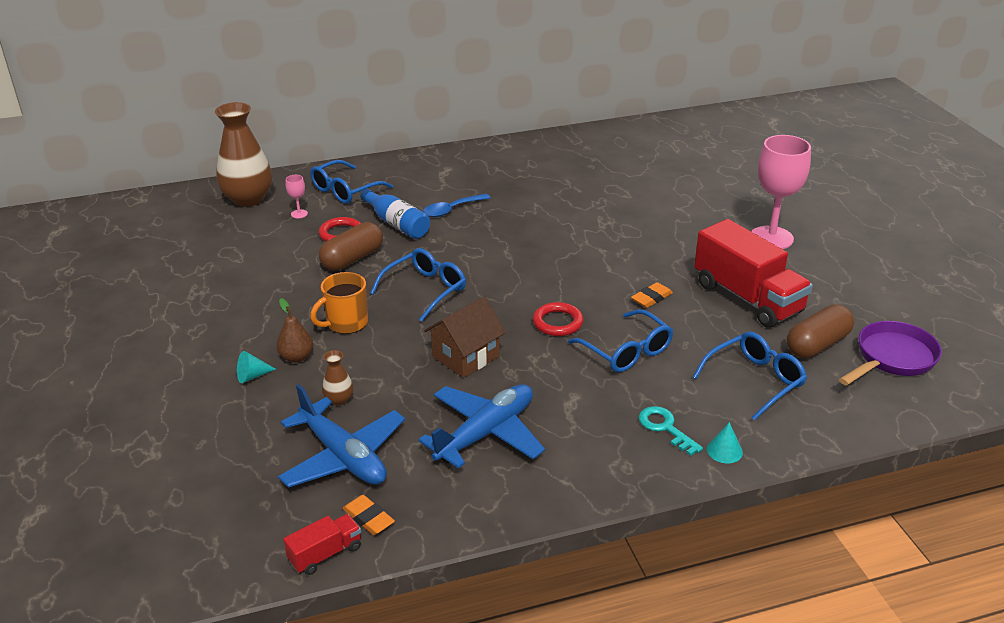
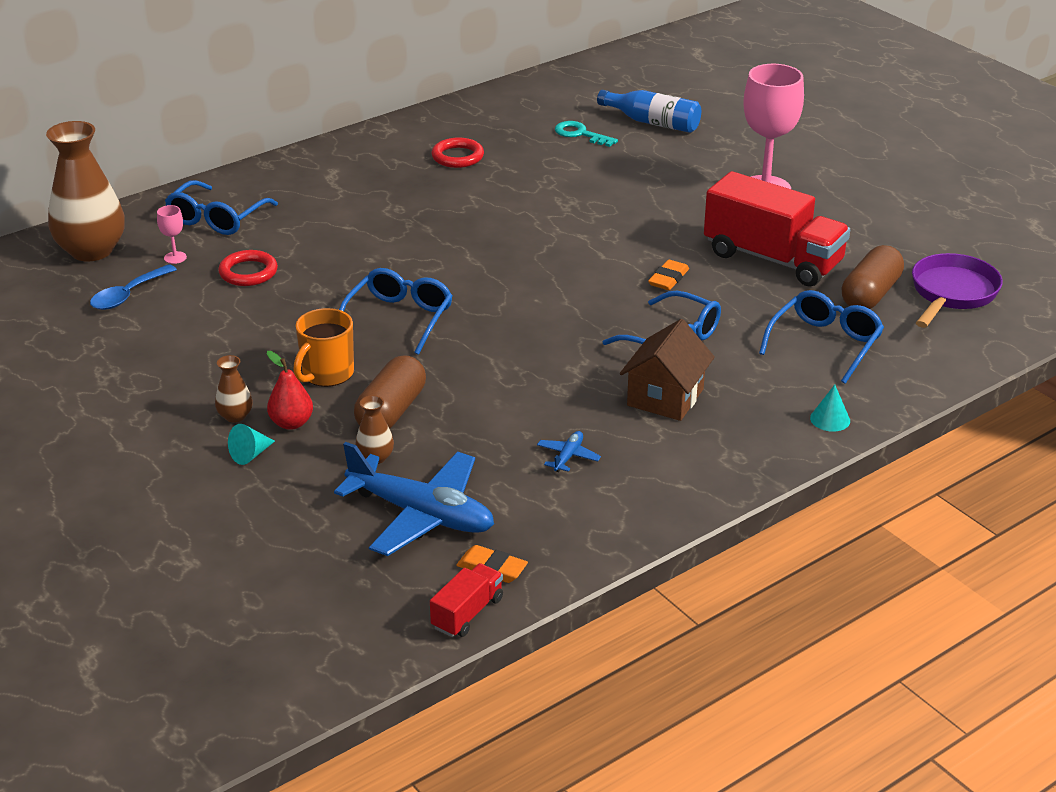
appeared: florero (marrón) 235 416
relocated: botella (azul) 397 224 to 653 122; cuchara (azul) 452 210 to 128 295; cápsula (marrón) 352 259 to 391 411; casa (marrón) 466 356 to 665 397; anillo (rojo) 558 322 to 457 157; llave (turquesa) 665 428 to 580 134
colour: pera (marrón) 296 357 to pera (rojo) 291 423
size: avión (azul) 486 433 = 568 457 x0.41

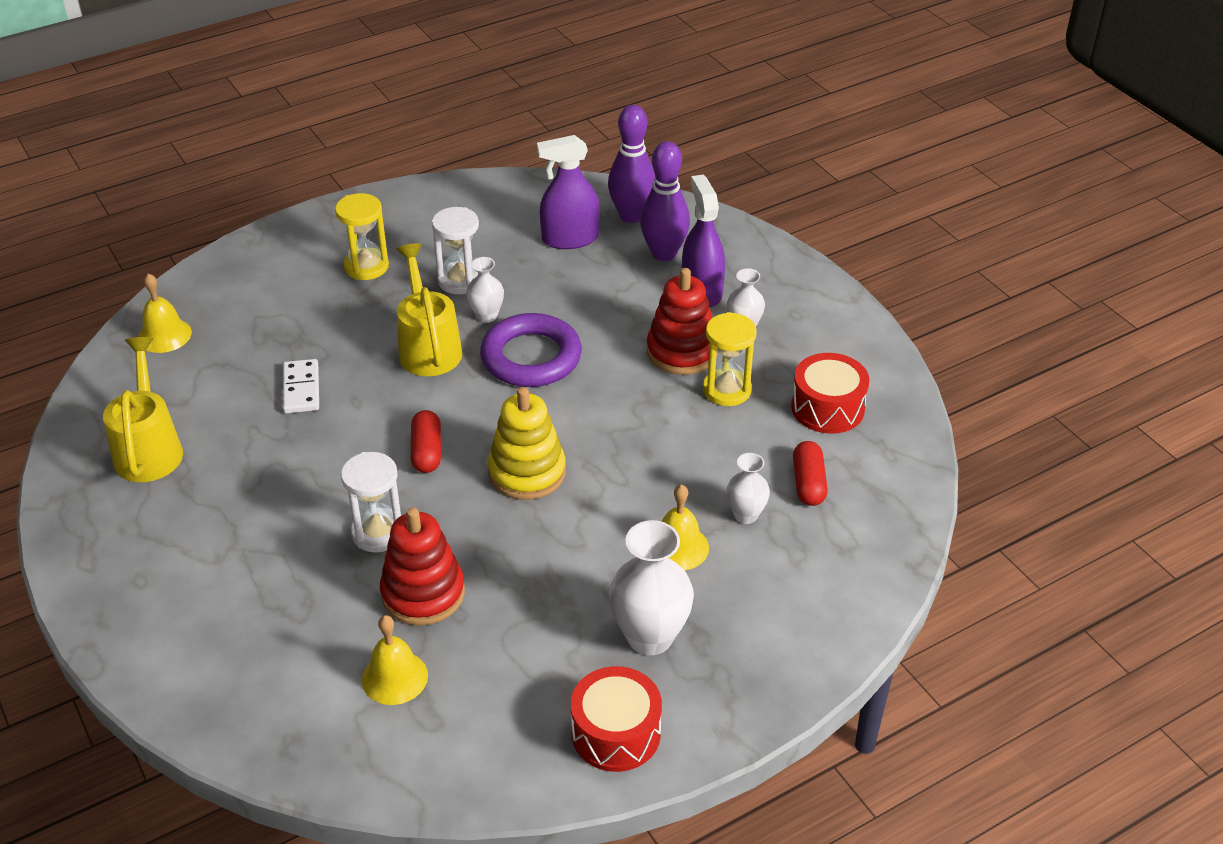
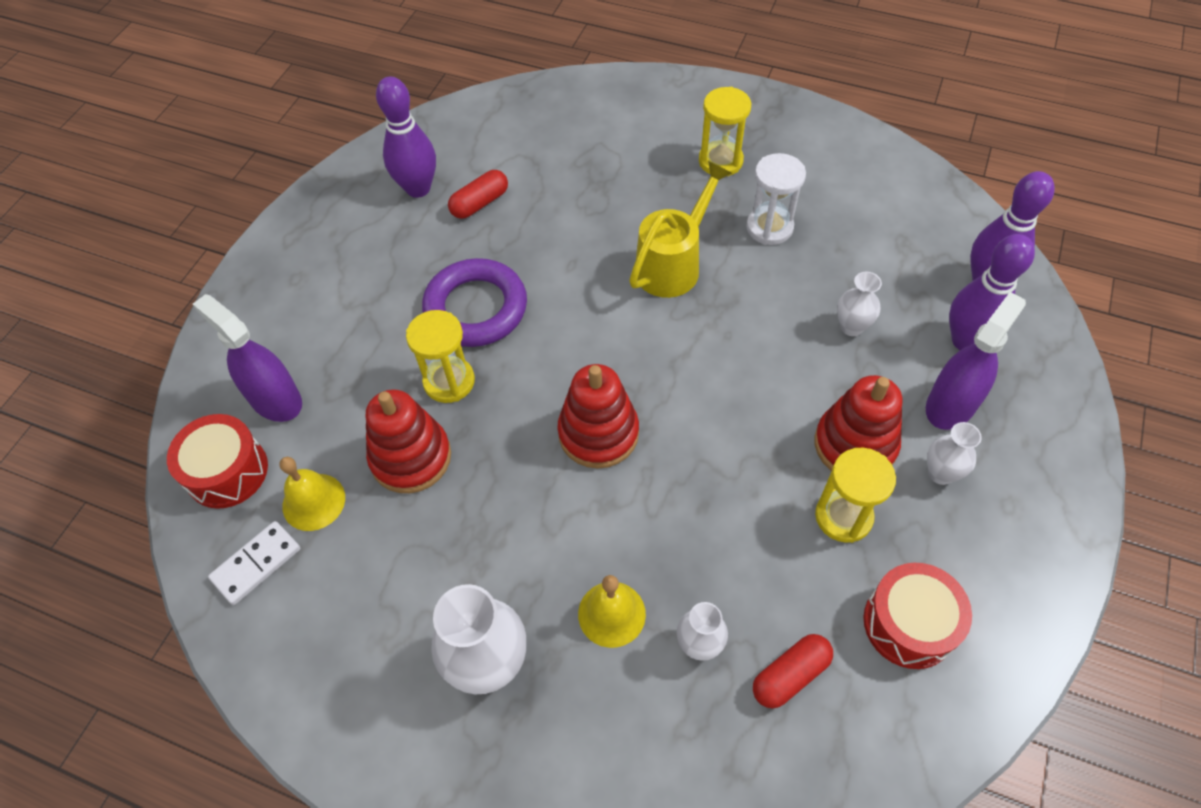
missing: campana (amarillo) 164 335
relocated: pulverizador (morado) 570 239 to 275 399; florero (blanco) 486 316 to 851 327; anillo (morado) 531 357 to 476 308; ficha de dominó (blanco) 301 389 to 256 564; cápsula (rojo) 427 451 to 480 203; tambor (rojo) 616 733 to 227 471
exchanged: regadera (amarillo) 149 448 to bolo (morado) 418 188
colour: juguete apilable (amarillo) 527 472 to juguete apilable (rojo) 598 433; reloj de arena (blanco) 378 533 to reloj de arena (amarillo) 449 381

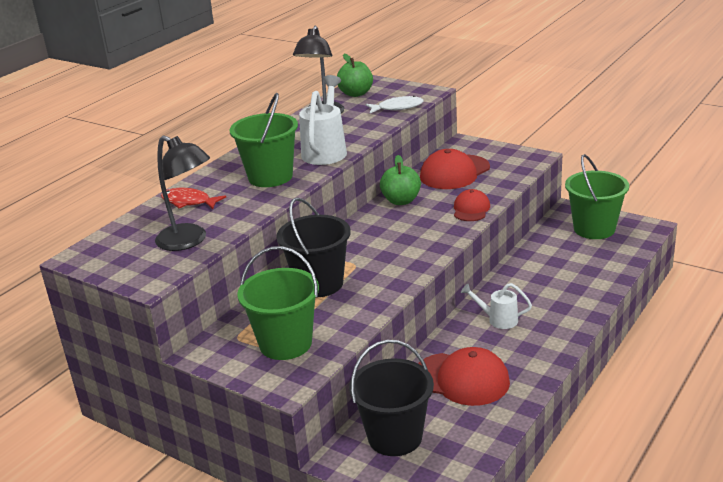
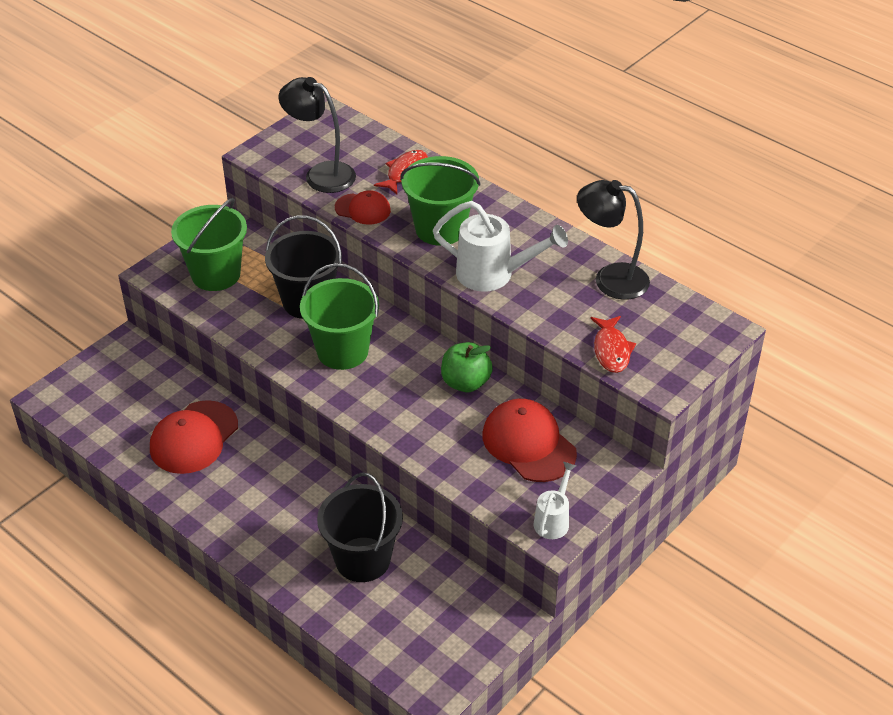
missing: manzana (verde) 356 93
relocated: balde (verde) 594 229 to 342 351; gorra (rojo) 471 209 to 363 209; regadera (blanco) 498 320 to 553 520; balde (negro) 395 437 to 362 559
colour: pez (blanco) 397 107 to pez (rojo) 611 350
spun: lámpara (negro) 189 241 = 321 174 75 degrees clockwise

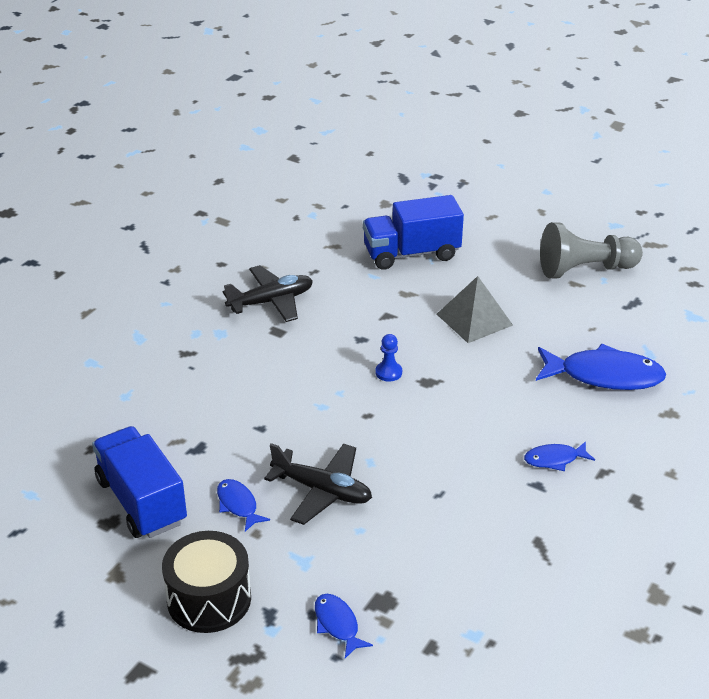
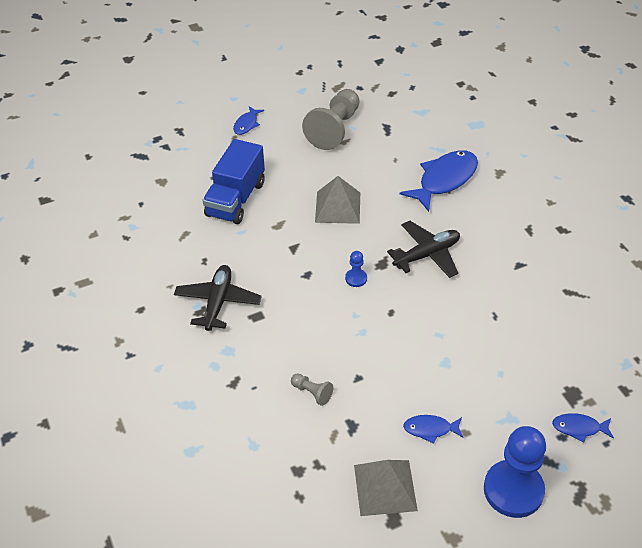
appeared: peón (gris) 312 393
relocated: pez (azul) 554 459 to 247 124; avión (negro) 322 491 to 427 255
exchanged: camión (azul) 141 501 to pirámide (gris) 385 487; tambor (negro) 209 599 to peón (azul) 513 490

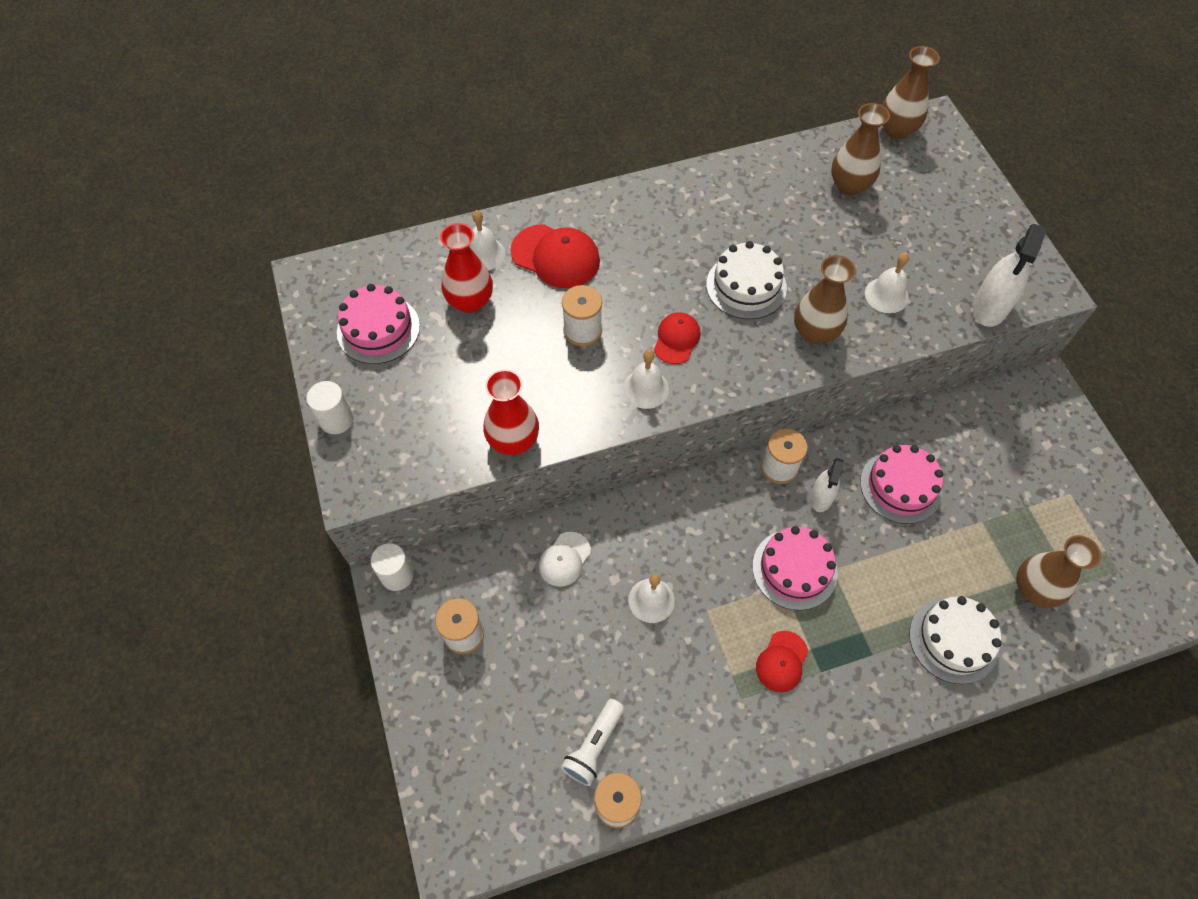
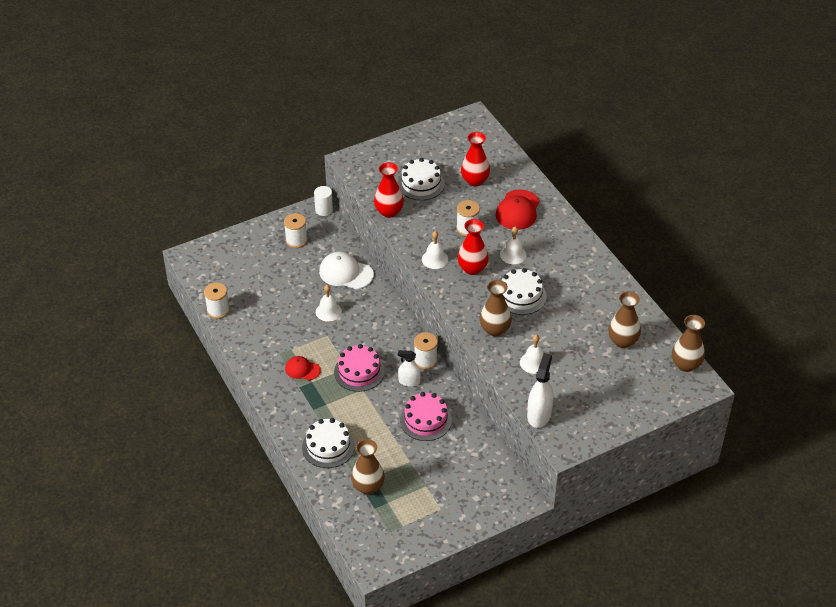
missing: tarta (rosa) 378 329; cilindro (blanco) 336 420; lámpara de mano (blanco) 594 746
appeared: tarta (blanco) 421 184
relocated: campana (blanco) 484 254 to 513 254
exchanged: gorra (rojo) 676 339 to florero (rojo) 472 268
spun: pulverizador (blanco) 990 307 = 539 415 90 degrees clockwise
size: gorra (blanco) 564 559 = 346 273 x1.64

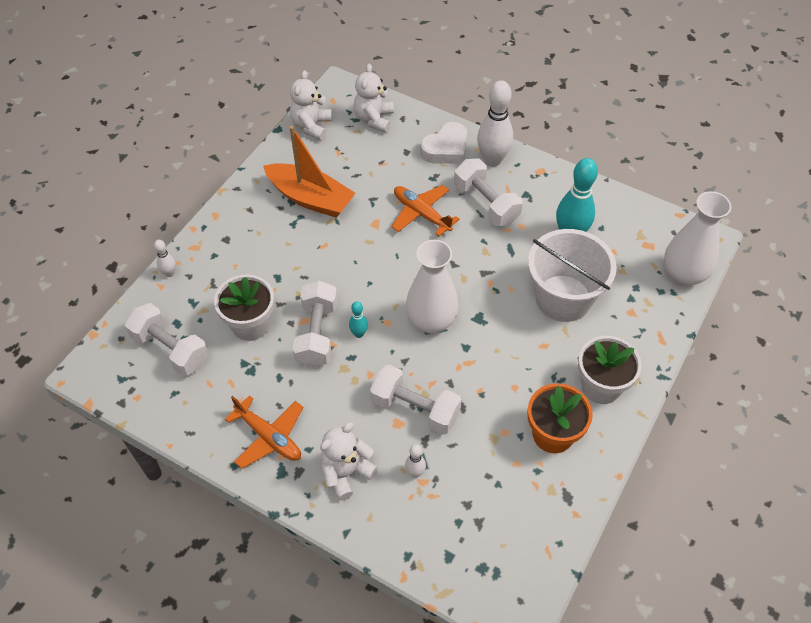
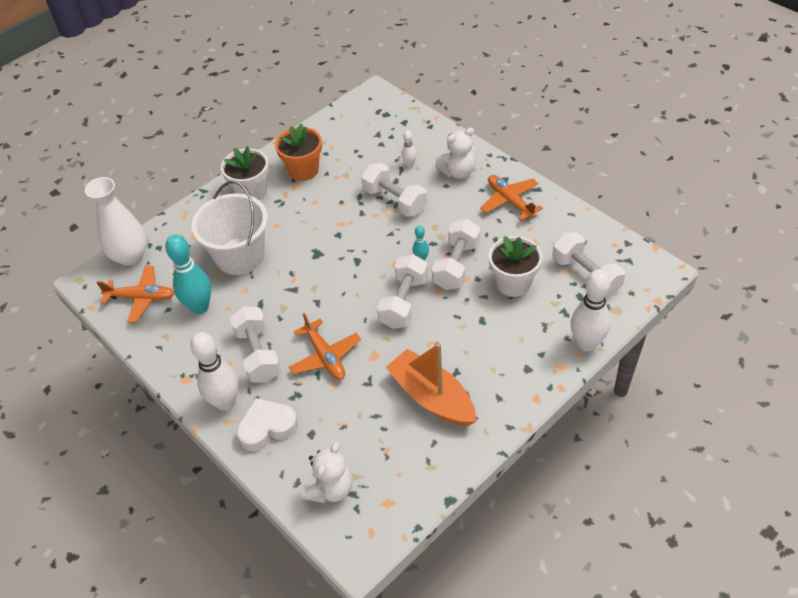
missing: osito (blanco) 311 126; florero (blanco) 431 321
appeared: mancuerna (blanco) 404 302; avión (naranja) 141 298
size: bolo (blanco) 169 273 = 586 344 x2.12

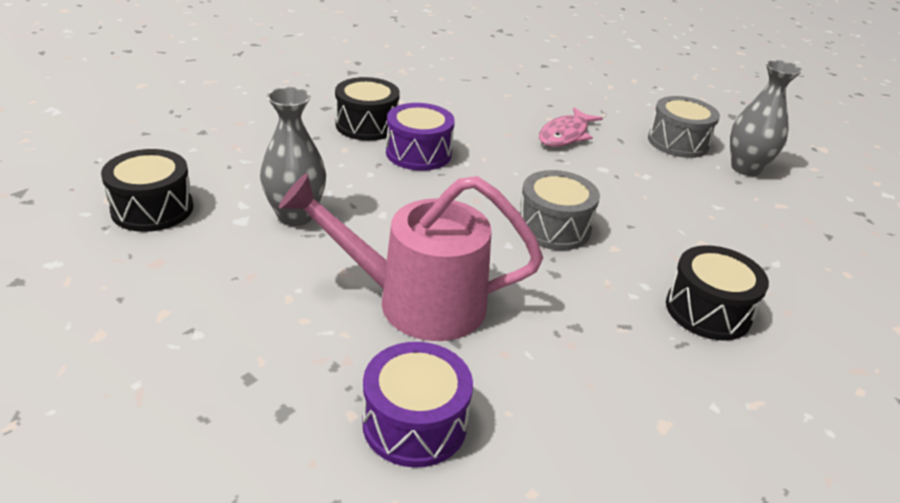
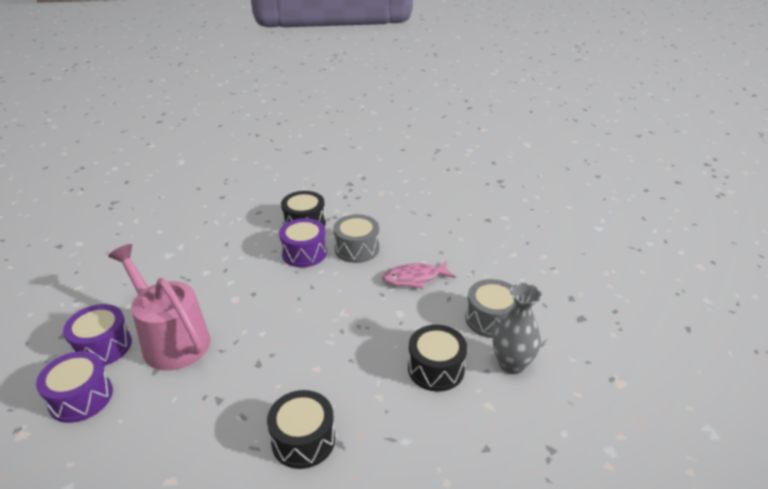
missing: florero (gris) 295 216
appeared: tambor (morado) 103 346
relocated: tambor (negro) 152 209 to 436 369; tambor (gris) 553 227 to 357 249

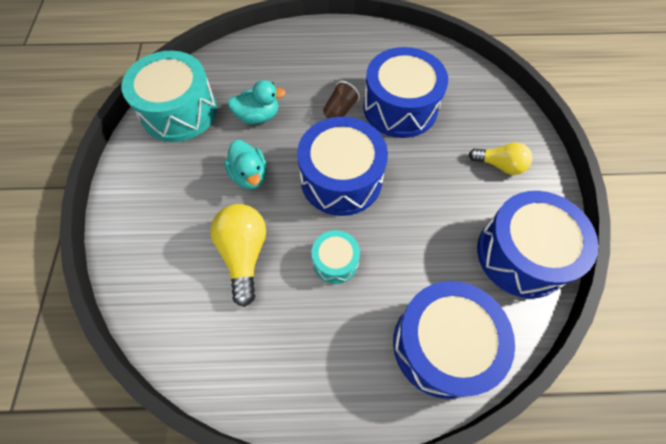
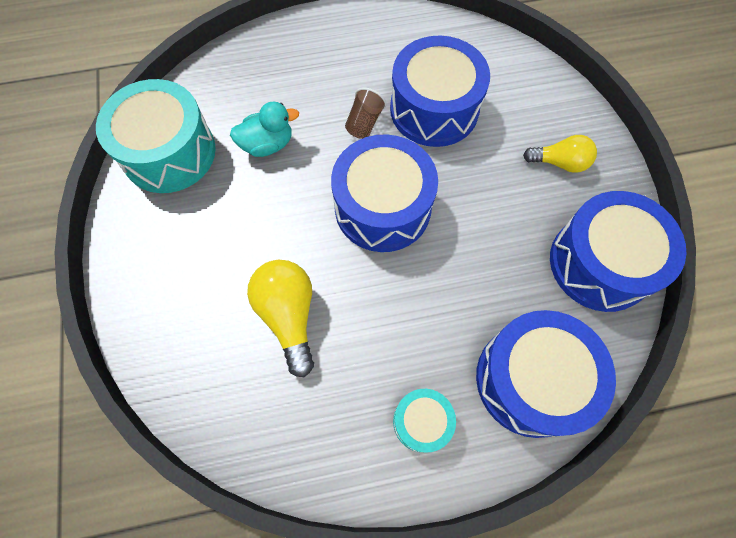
missing: pato (turquesa) 250 175
relocated: tambor (turquesa) 335 261 to 421 421

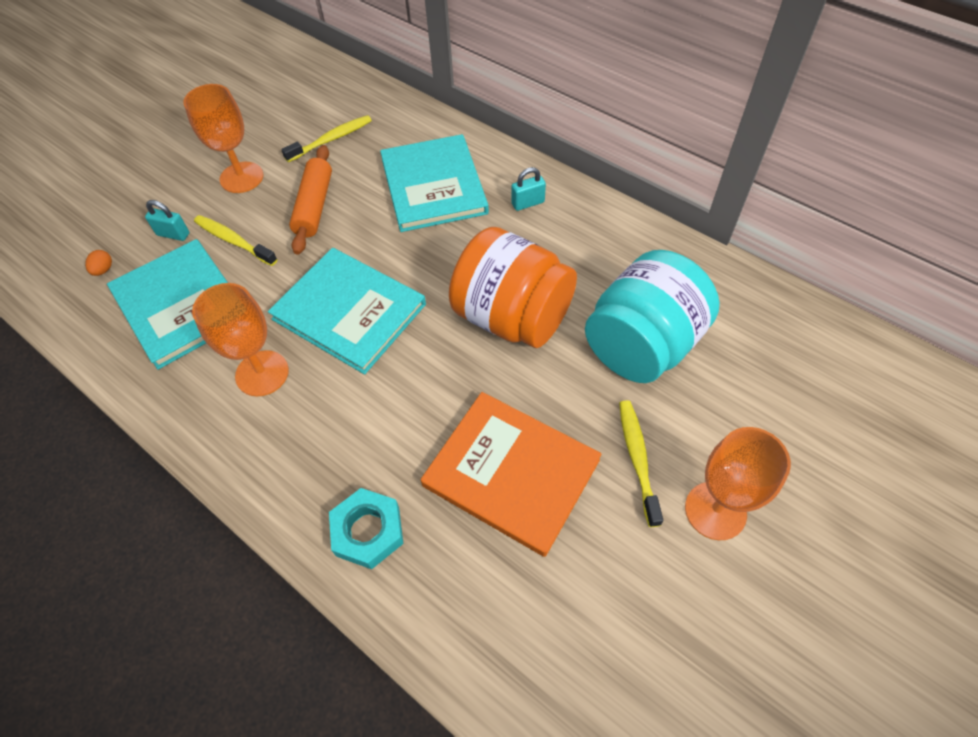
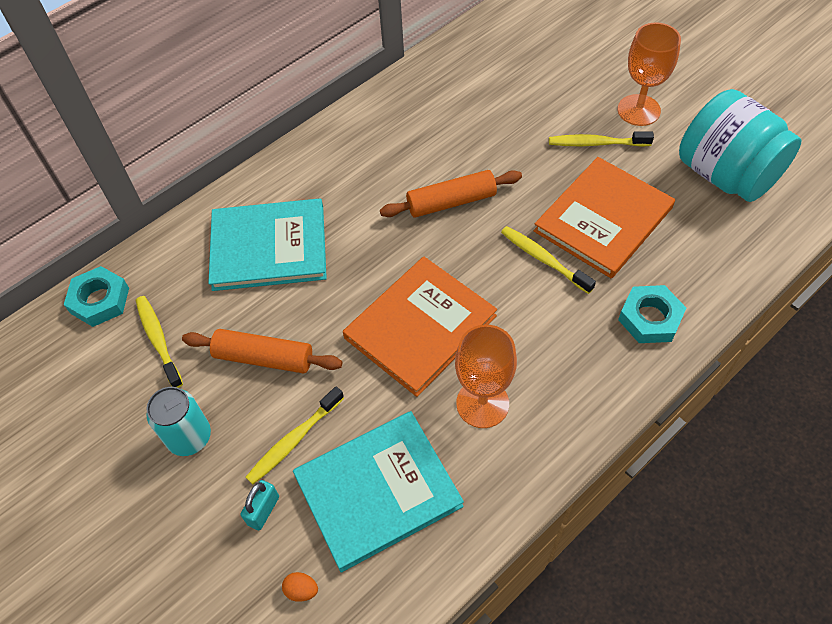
missing: candado (turquesa) 528 203
appeared: cepillo de dientes (amarillo) 543 259; tuerca (turquesa) 100 300
relocated: tarro (turquesa) 642 345 to 726 175
exchanged: copa (naranja) 241 177 to lata (turquesa) 189 437; tarro (naranja) 512 317 to rodillo (naranja) 451 202
colour: libro (turquesa) 349 312 to libro (naranja) 420 327

